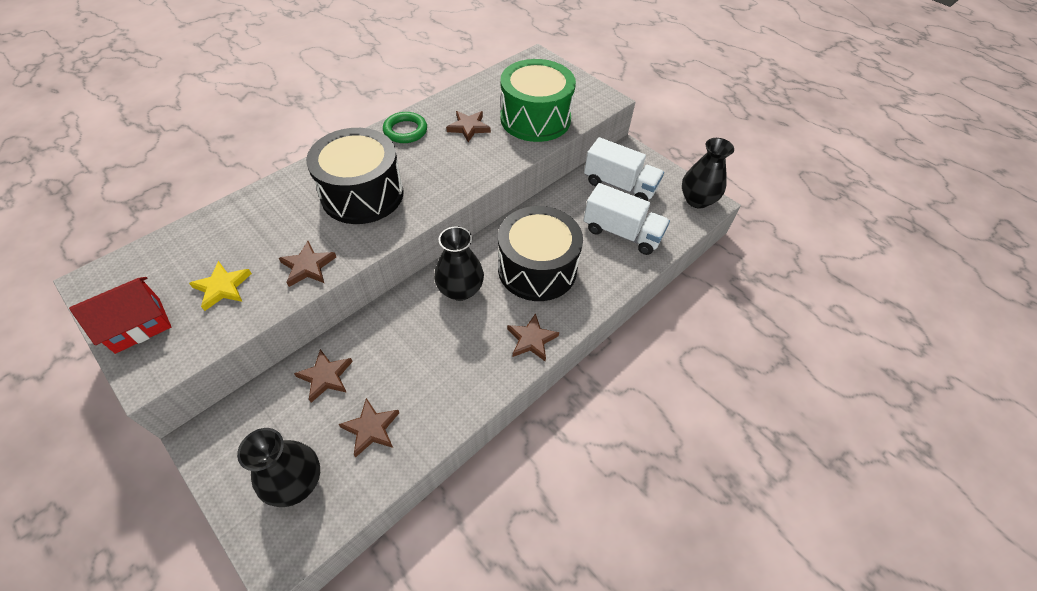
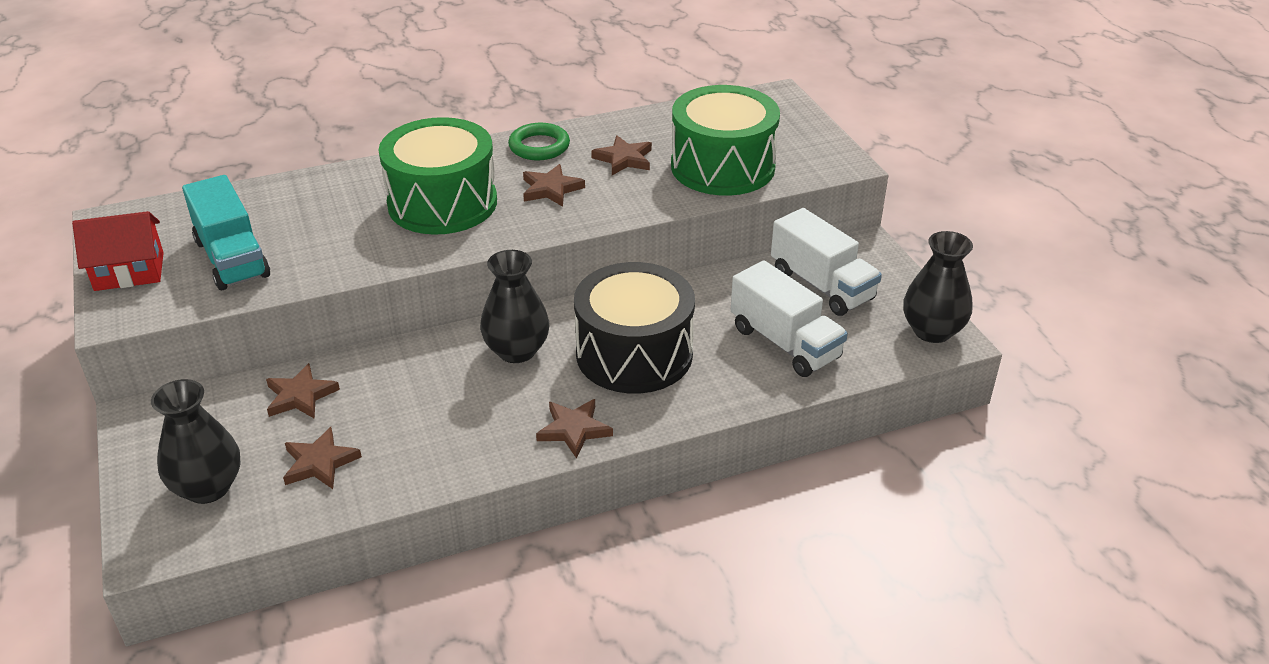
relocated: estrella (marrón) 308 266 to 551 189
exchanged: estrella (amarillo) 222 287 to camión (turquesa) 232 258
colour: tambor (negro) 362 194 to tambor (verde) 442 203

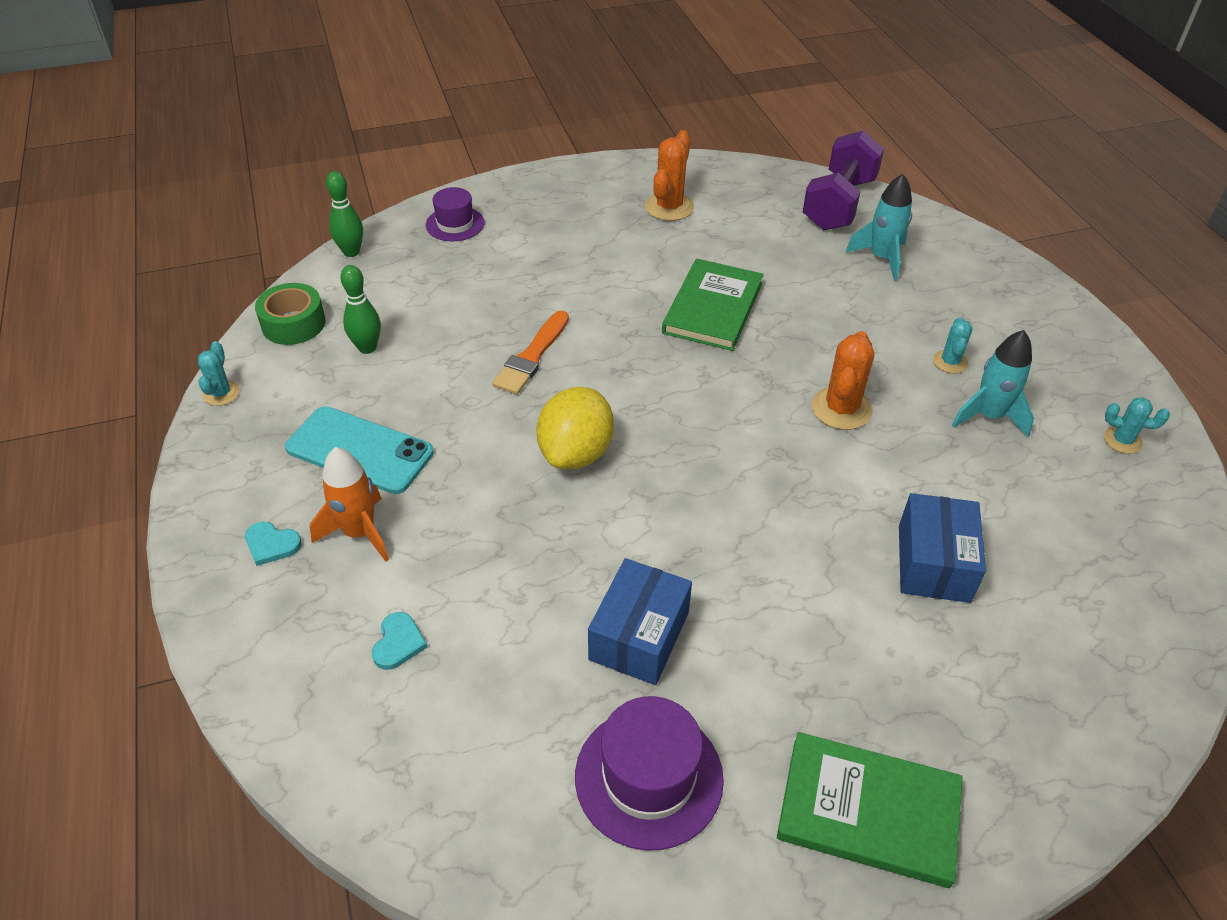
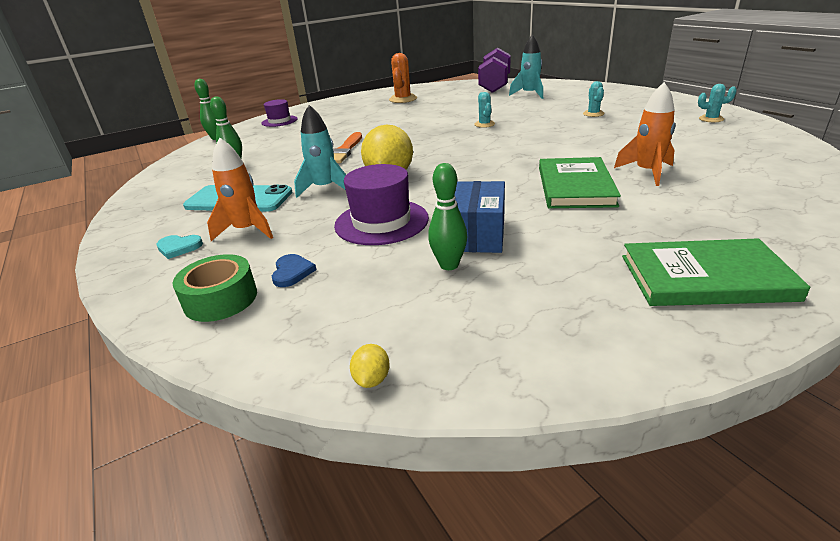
missing: cactus (naranja) 841 409
appeared: bolo (verde) 449 265; limón (amarillo) 372 379
relocated: libro (verde) 712 308 to 575 186; cinta adhesiva (verde) 293 324 to 220 299; cohete (turquesa) 989 416 to 325 188; cactus (turquesa) 221 393 to 484 124; sombrero (morado) 649 777 to 381 222
exchanged: caja (azul) 933 563 to cohete (naranja) 647 172
colour: corazón (turquesa) 398 643 to corazón (azul) 292 272

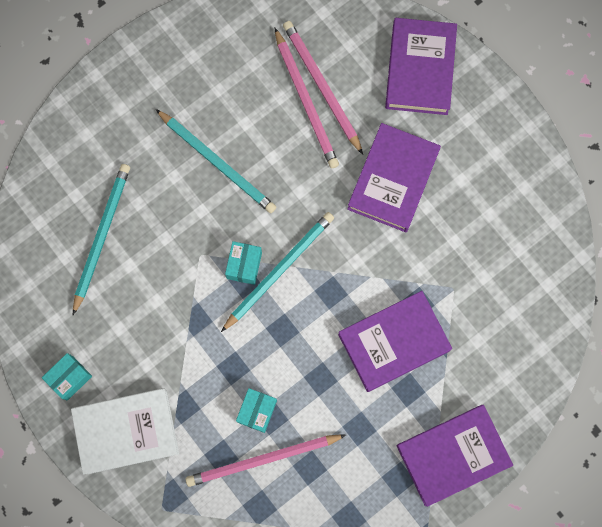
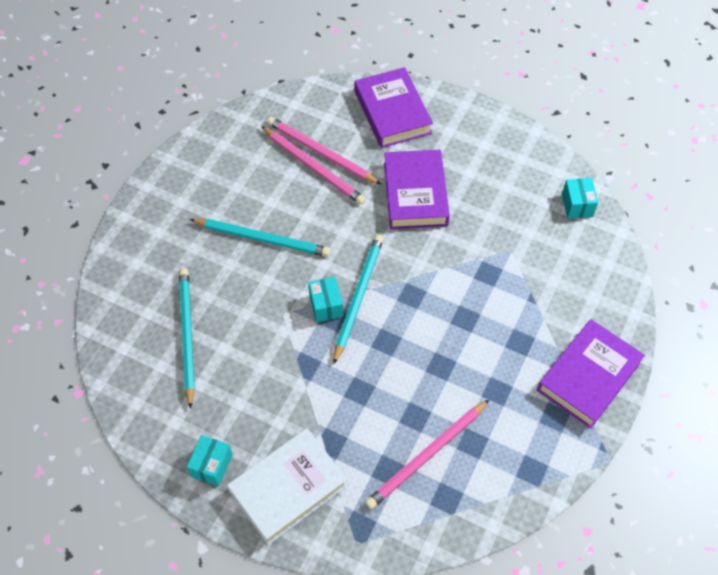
missing: libro (morado) 393 342
relocated: caja (turquesa) 257 411 to 577 205

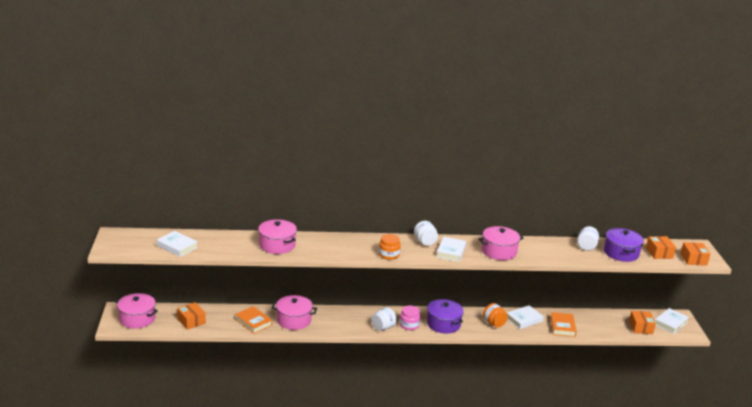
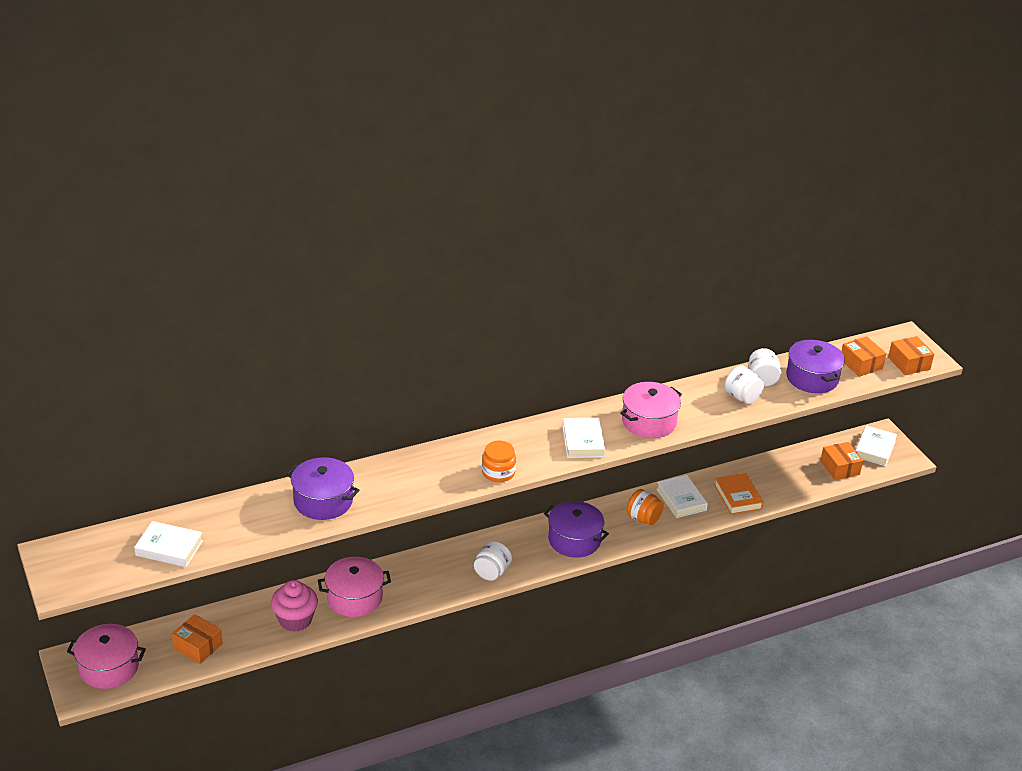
missing: tarro (rosa) 409 325
relocated: tarro (blanco) 425 242 to 742 397
exchanged: libro (naranja) 253 322 to magdalena (rosa) 295 620
colour: olla (rosa) 277 245 to olla (morado) 323 501
spun: libro (blanco) 524 319 = 681 499 60 degrees counterclockwise

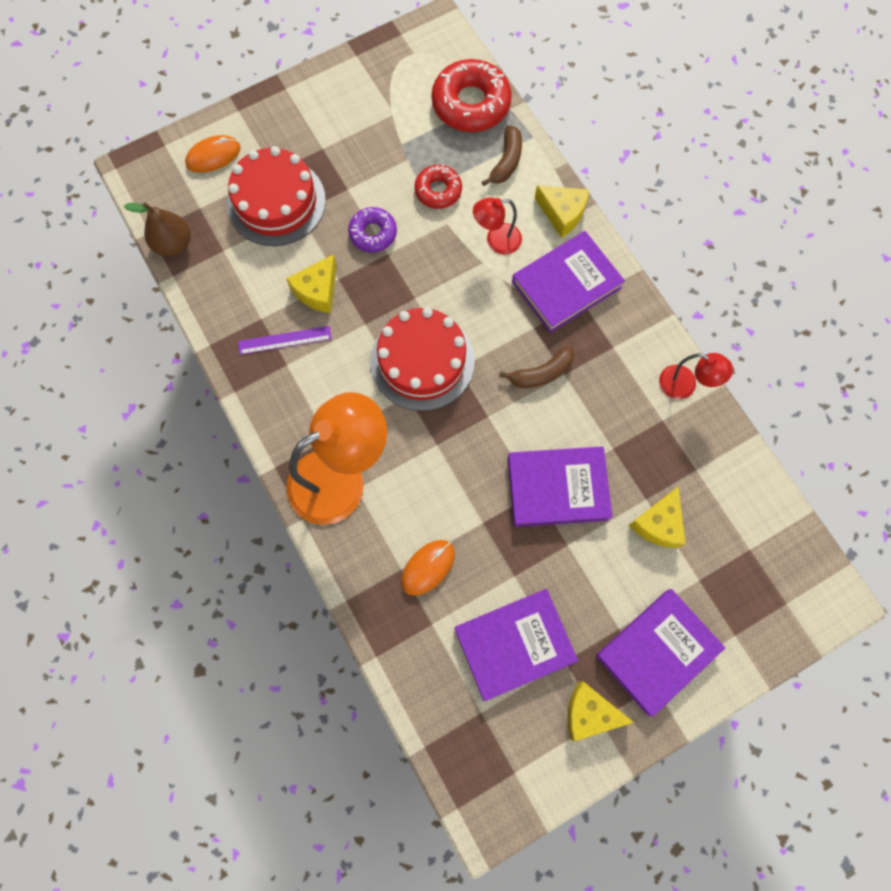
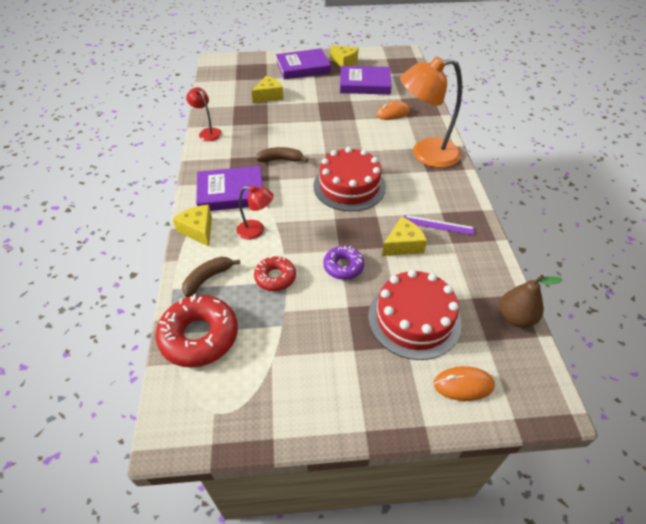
missing: libro (morado) 557 488

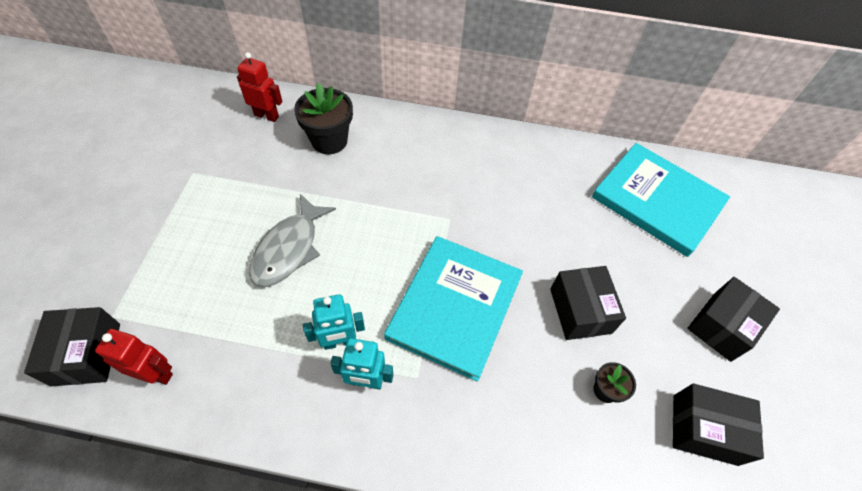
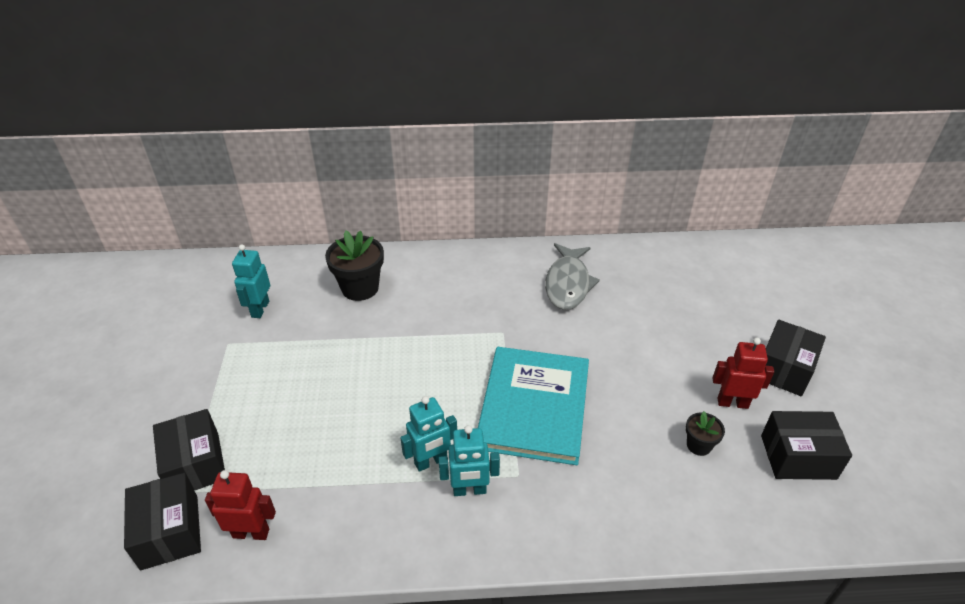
missing: libro (turquesa) 657 201
appeared: robot (turquesa) 260 309
relocated: robot (rojo) 267 115 to 732 403; pez (gris) 289 249 to 568 284; caja (negro) 580 311 to 195 464

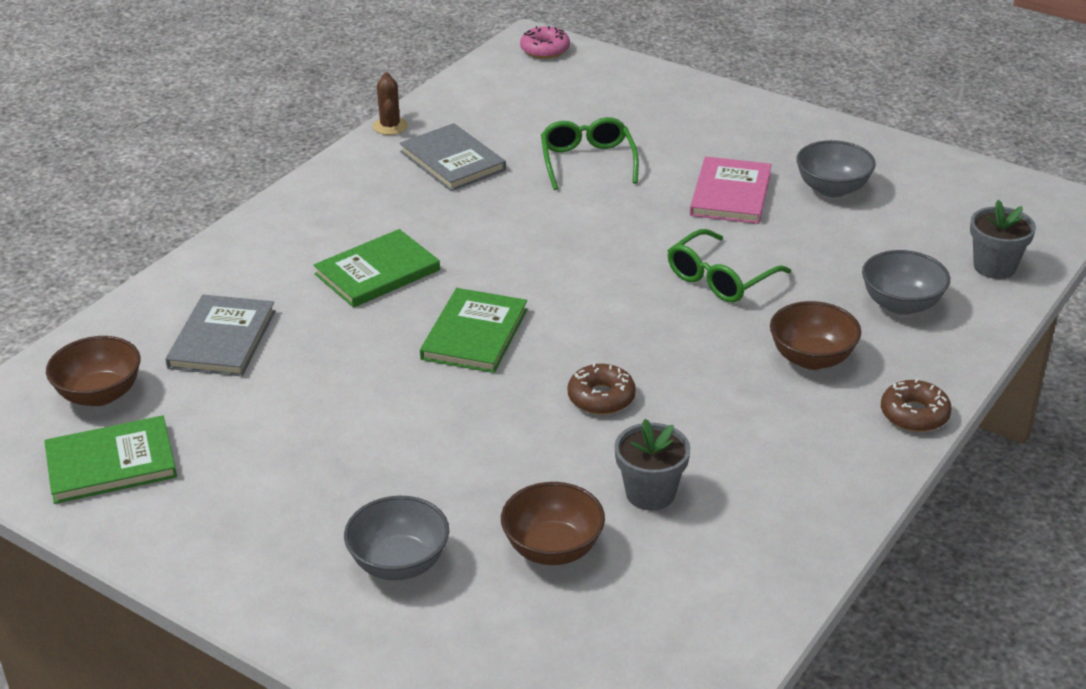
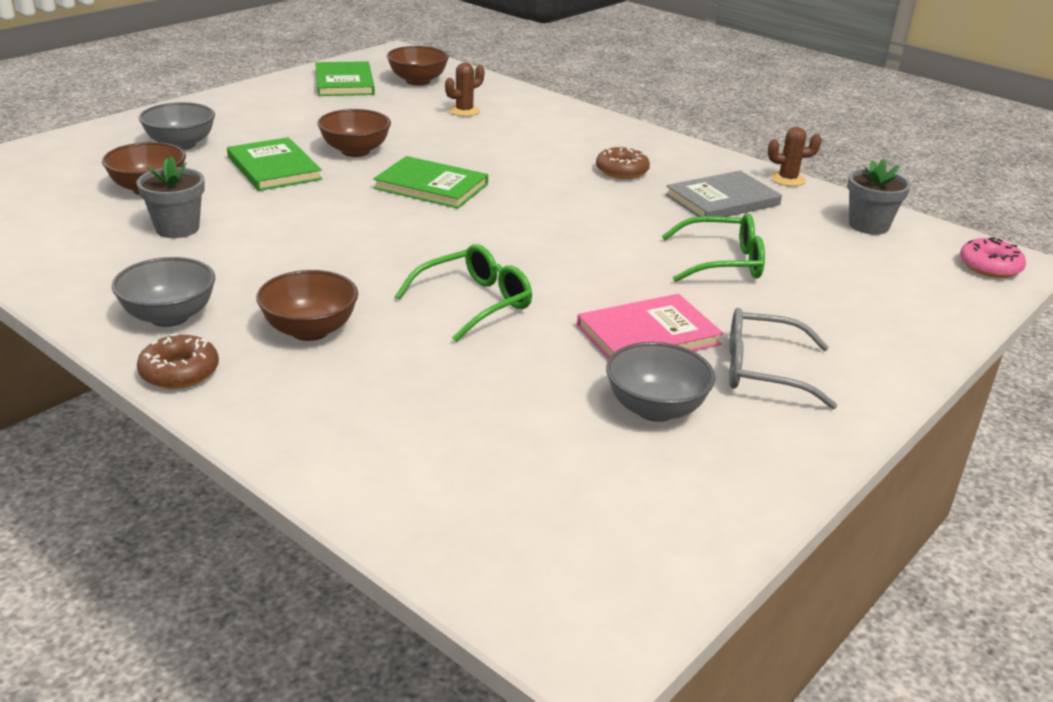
appeared: cuenco (marrón) 355 151; gafas (gris) 763 370
relocated: maceta (gris) 994 267 to 868 225; libro (verde) 377 272 to 274 168; cuenco (gris) 901 304 to 169 316; rosquilla (marrón) 601 397 to 622 171
exchanged: libro (gris) 222 339 to cactus (marrón) 464 111
spun: libro (rosa) 731 194 = 648 335 45 degrees counterclockwise; gafas (verde) 720 278 = 475 303 90 degrees clockwise

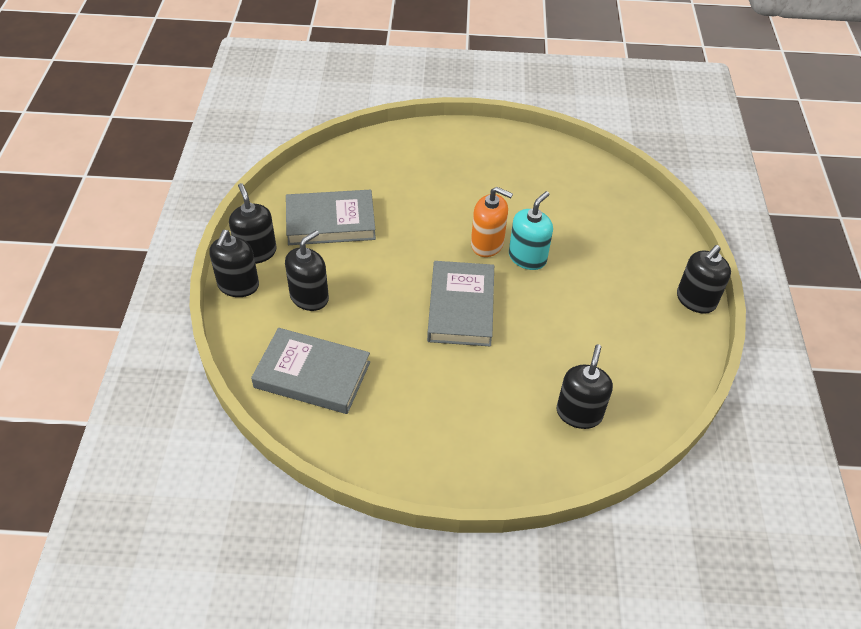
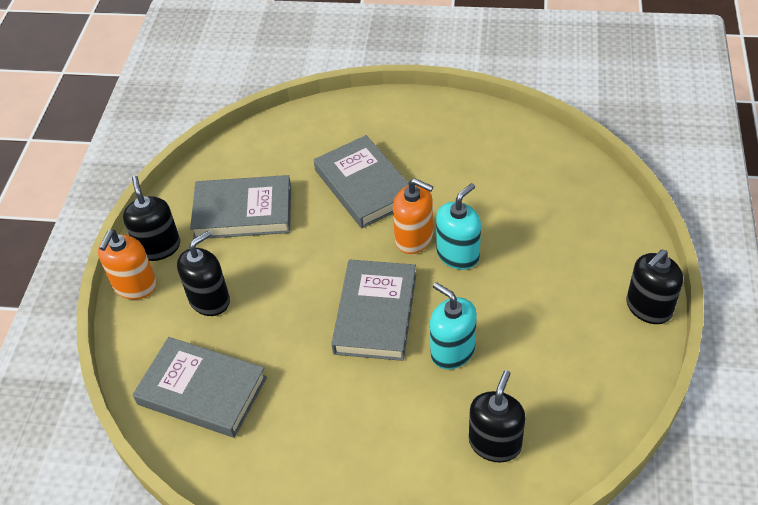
appeared: libro (gris) 364 186; dispensador de jabón (turquesa) 452 351
colour: dispensador de jabón (negro) 238 285 to dispensador de jabón (naranja) 135 286

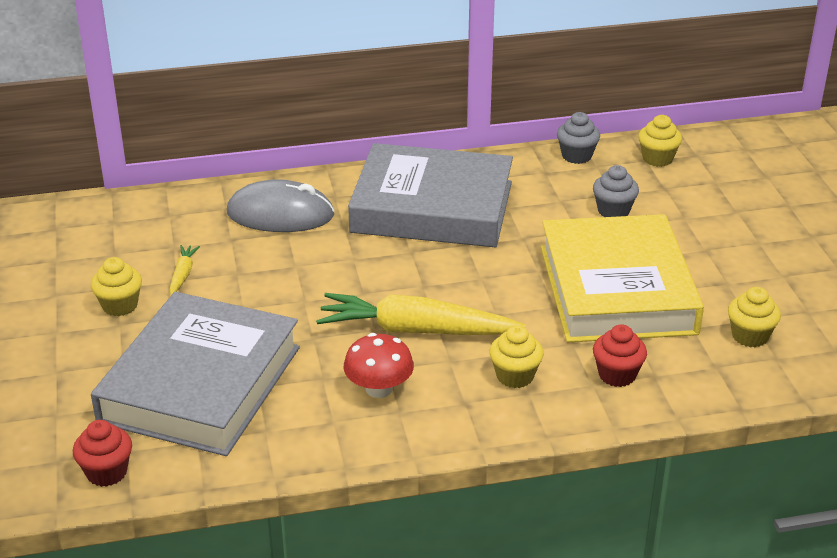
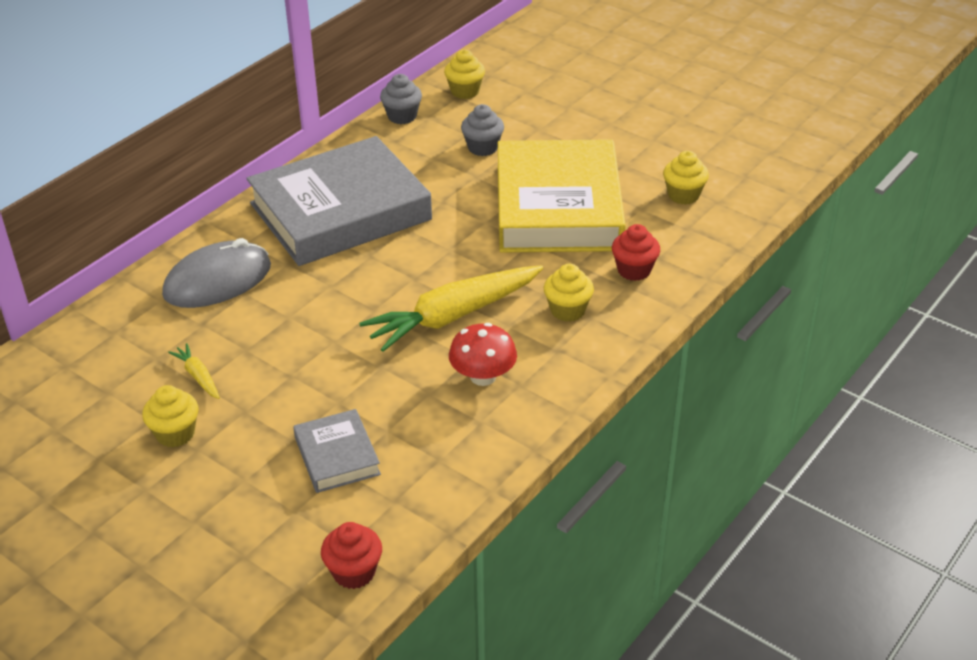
spun: libro (amarillo) 617 289 = 558 207 45 degrees clockwise
size: libro (gris) 200 384 = 337 456 x0.45

